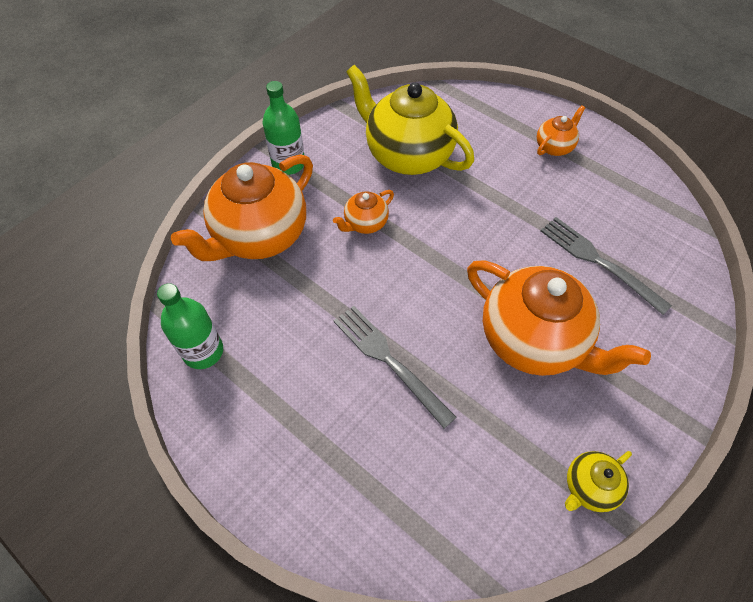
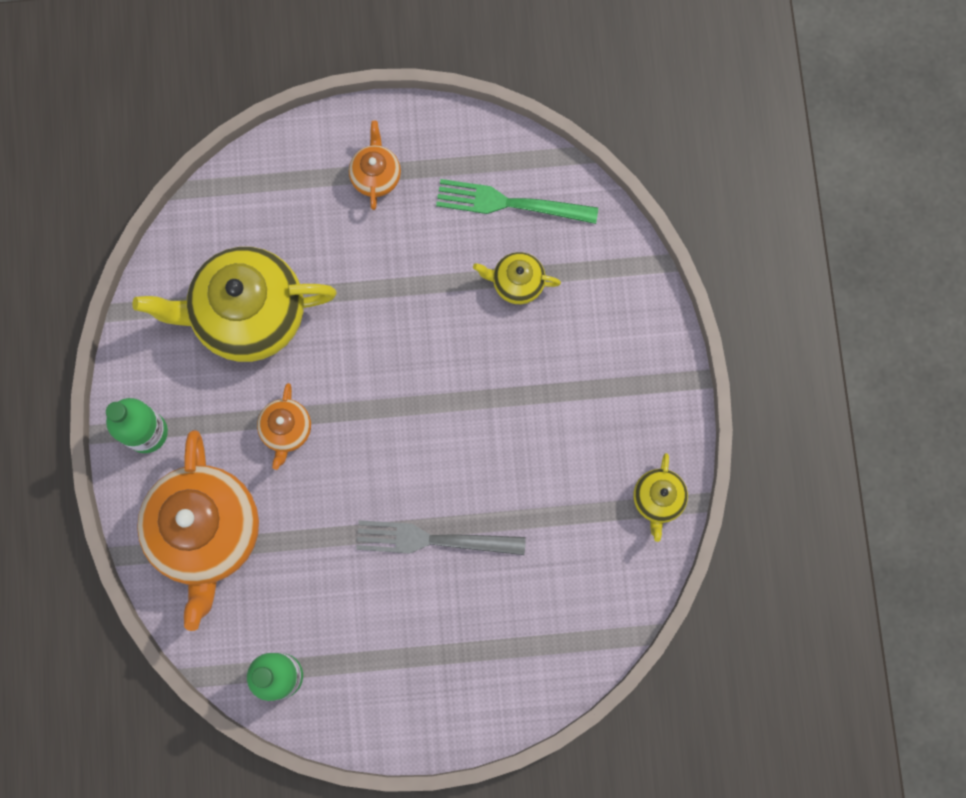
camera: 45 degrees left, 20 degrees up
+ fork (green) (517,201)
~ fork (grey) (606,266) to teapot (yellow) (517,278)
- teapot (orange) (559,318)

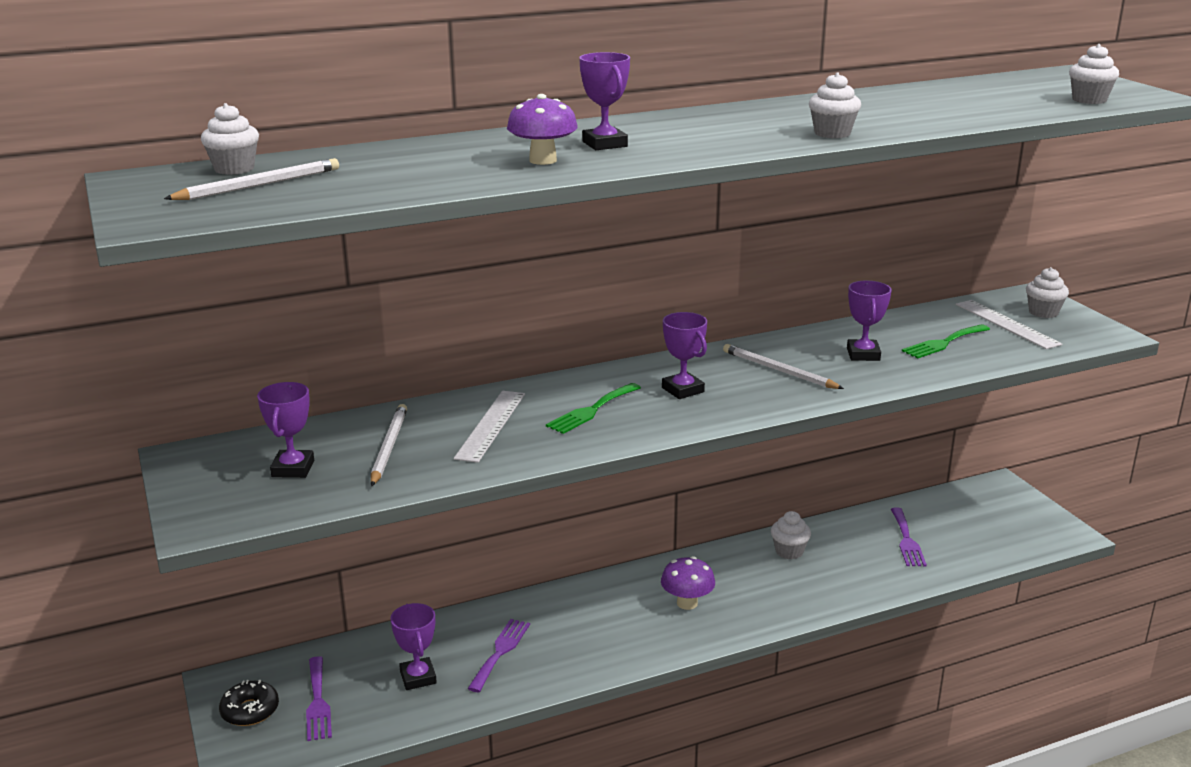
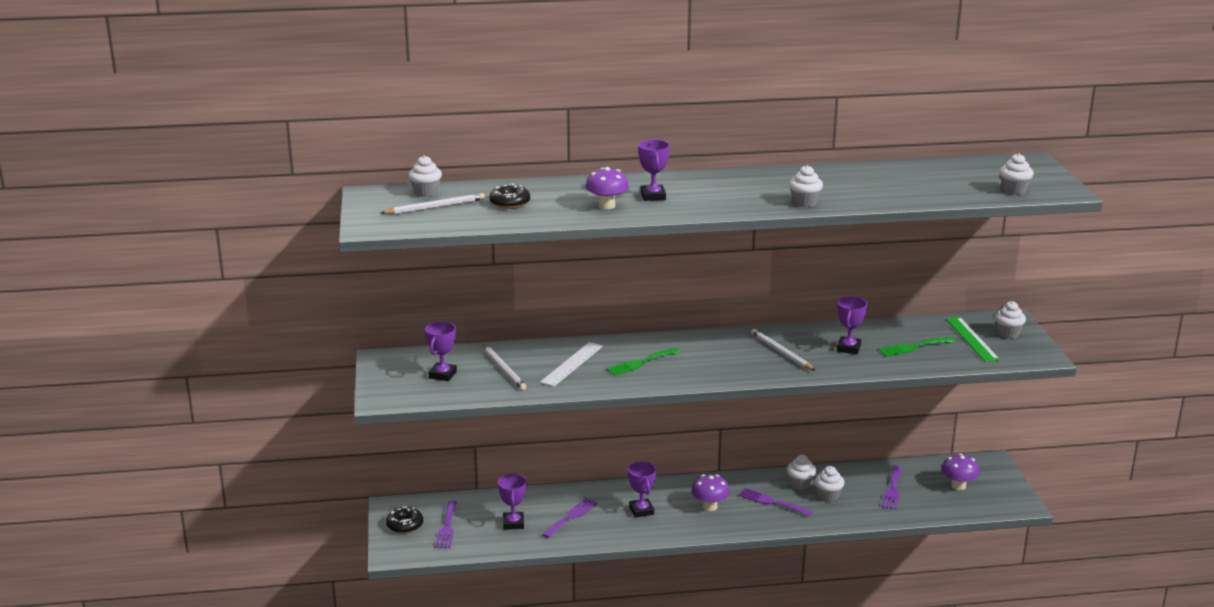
camera: 15 degrees right, 0 degrees up
~ pencil (white) (389,445) = (504,367) 135 degrees clockwise
+ donut (black) (509,196)
~ trophy (purple) (684,355) to (642,490)
+ fork (purple) (775,502)
+ cupcake (white) (829,484)
+ mushroom (purple) (960,471)
~ ruler (white) (1009,324) to ruler (green) (973,339)

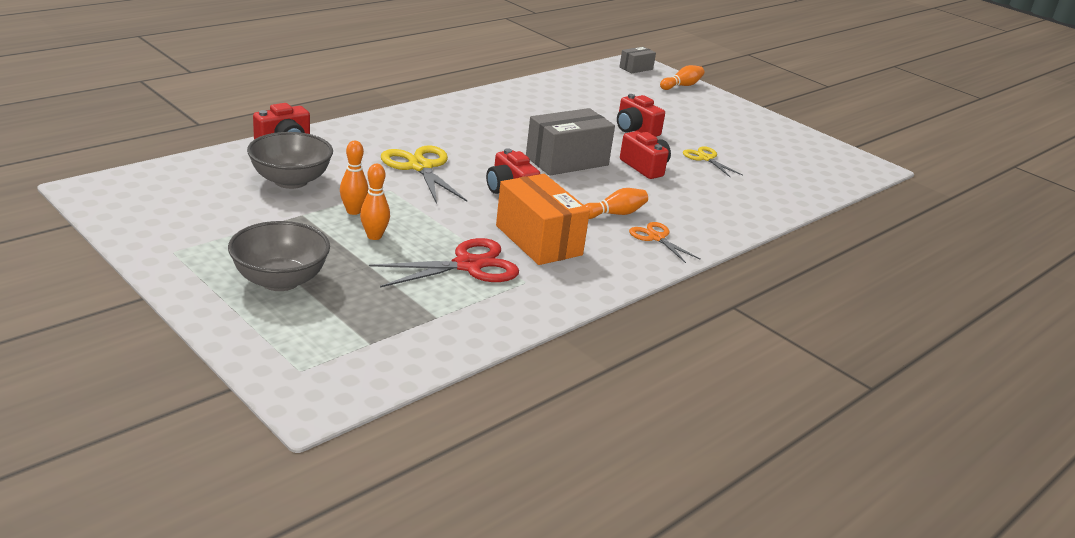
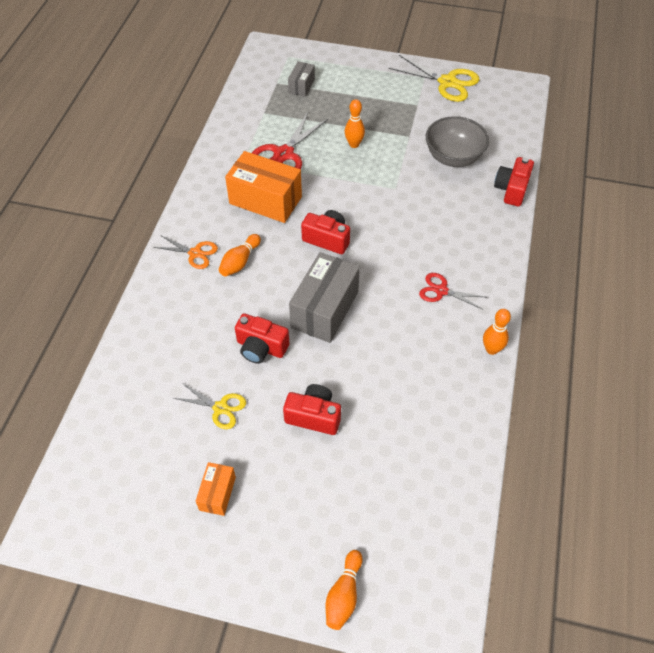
camera: 150 degrees right, 25 degrees up
+ box (orange) (216,489)
~ box (grey) (637,59) to (301,79)
~ scissors (yellow) (424,174) to (434,78)
+ scissors (red) (452,291)
~ bowling pin (orange) (354,178) to (497,332)
- bowl (grey) (279,256)

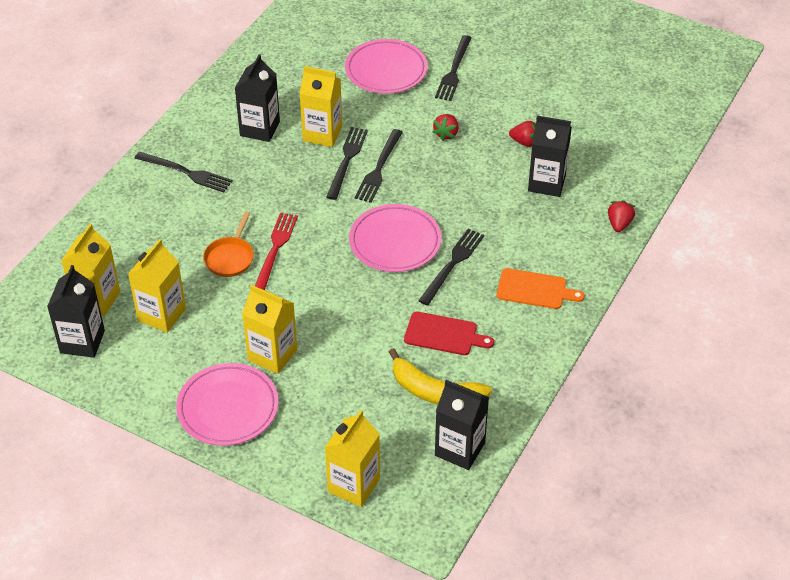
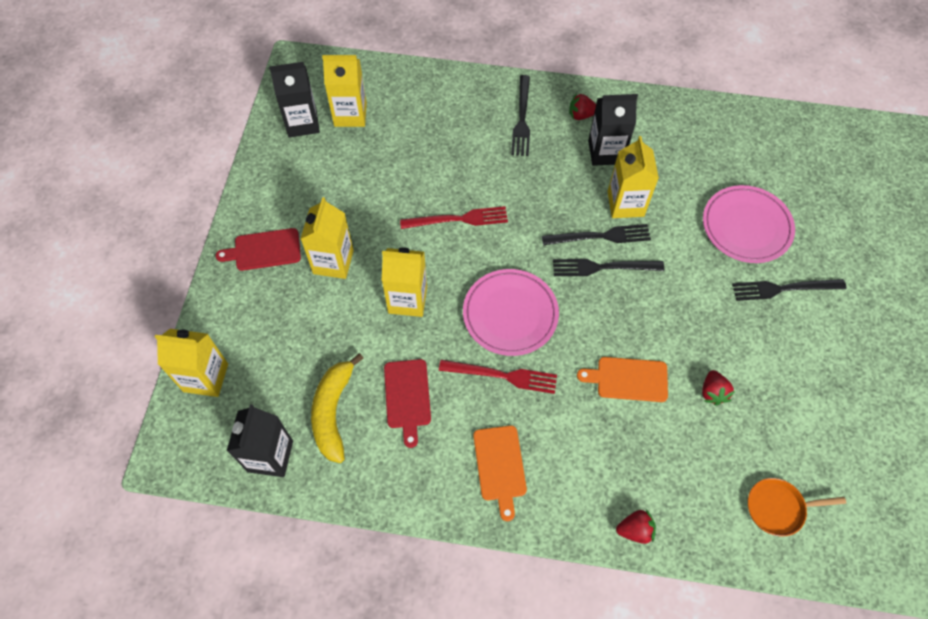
camera: 70 degrees right, 15 degrees up
~ plate (pink) (227,404) to cutting board (red) (258,249)
~ carton (yellow) (157,286) to (404,282)
~ fork (black) (451,267) to fork (red) (498,377)
~ strawberry (red) (446,127) to (582,106)
+ cutting board (orange) (622,379)
~ pan (orange) (228,244) to (797,507)
- carton (black) (550,156)

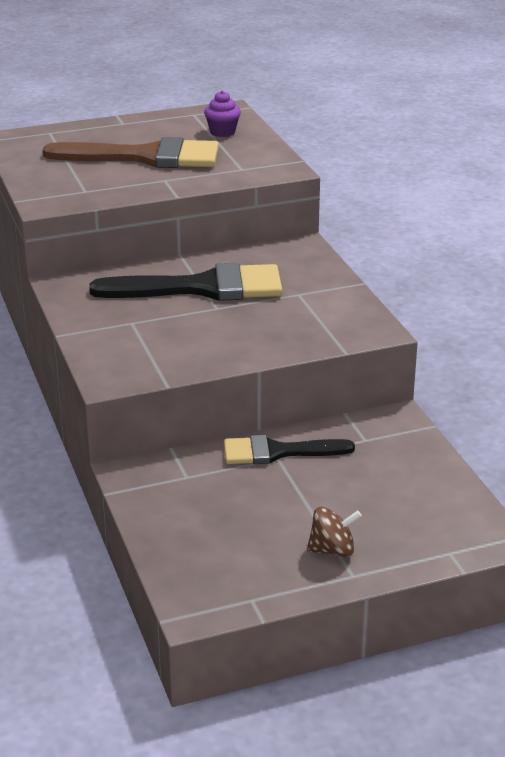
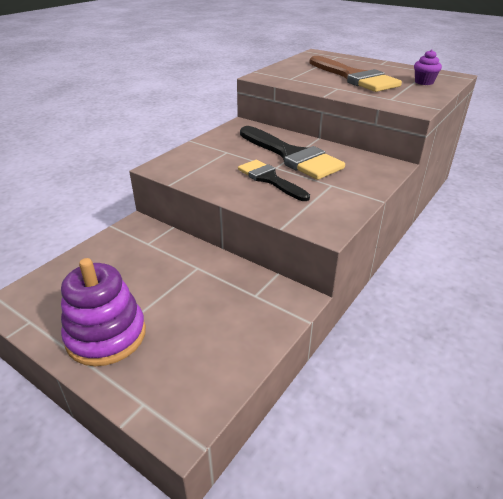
camera: 55 degrees right, 5 degrees up
~ spinning top (brown) (334,532) to stacking toy (purple) (103,312)
~ brush (black) (289,449) to (274,180)

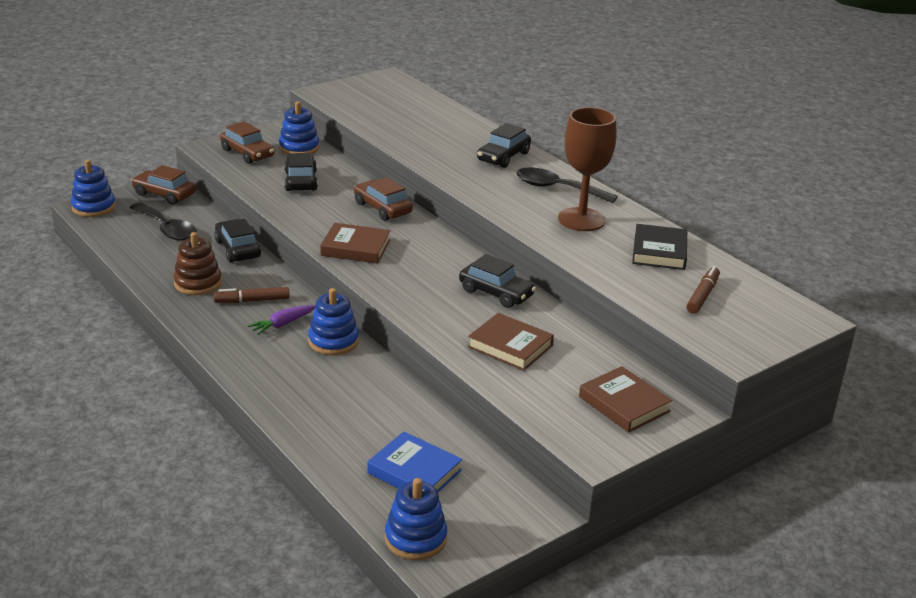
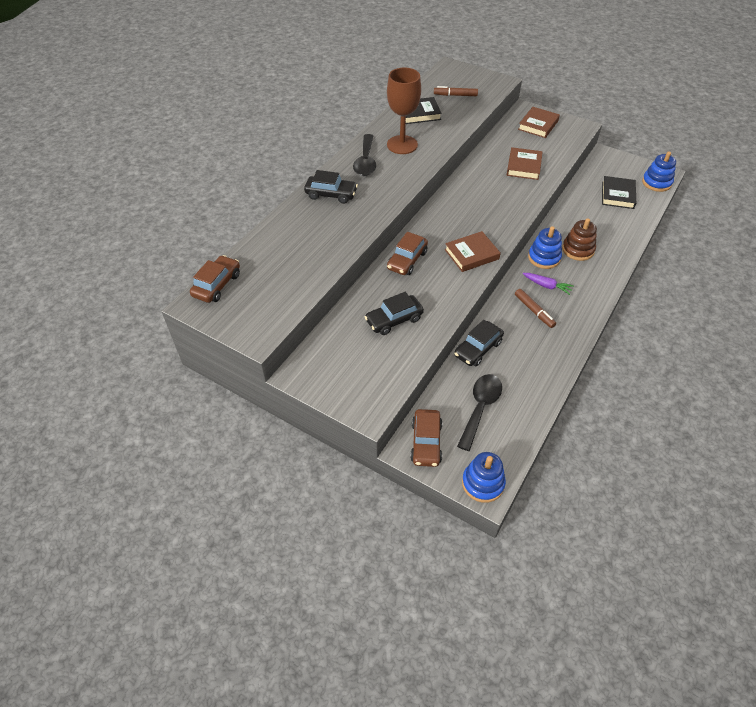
camera: 110 degrees left, 20 degrees up
~ car (brown) (247,142) to (215,279)
~ book (brown) (355,243) = (473,251) 75 degrees clockwise
~ stacking toy (brown) (197,263) to (579,239)
~ book (blue) (414,461) to book (black) (619,192)
- stacking toy (blue) (299,128)
- car (black) (497,281)

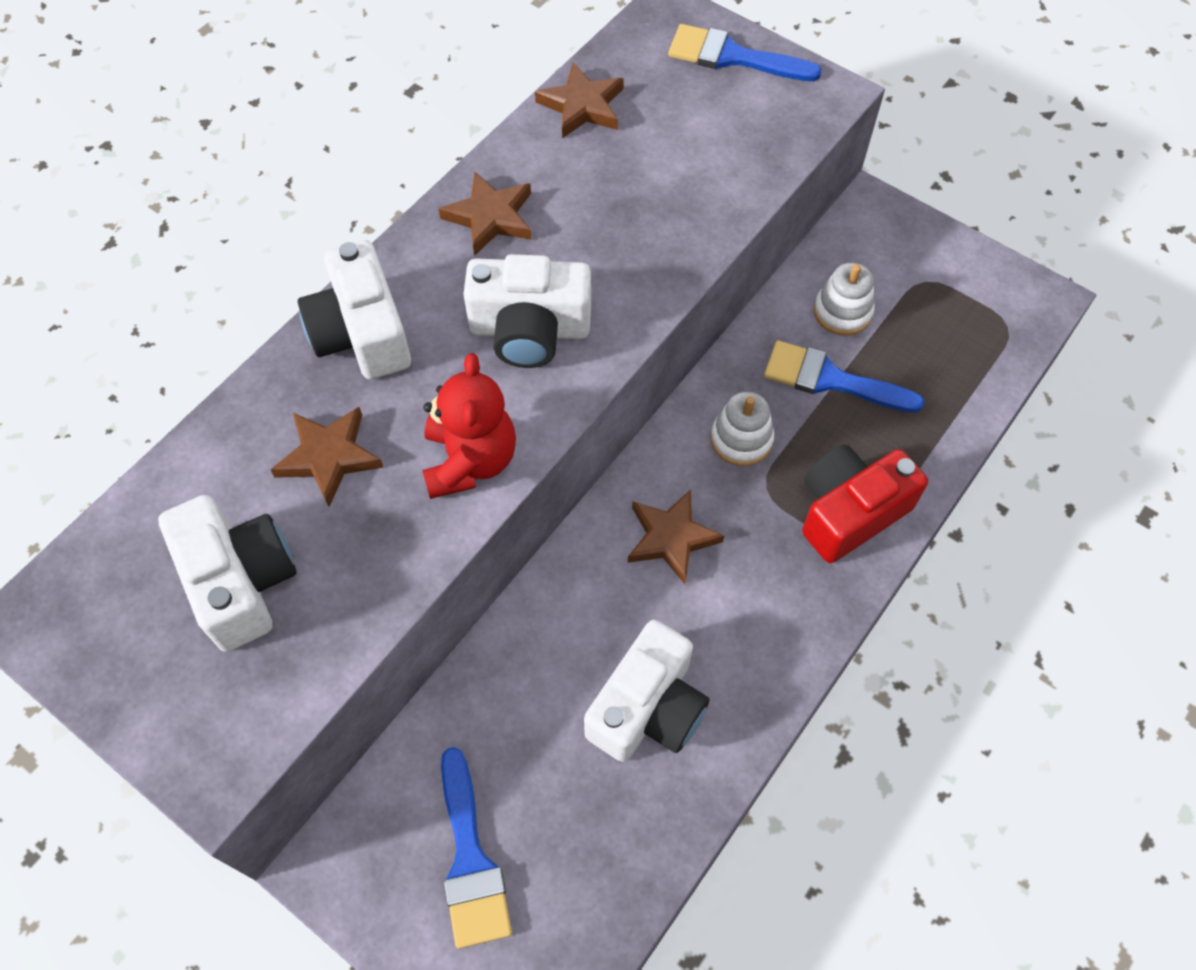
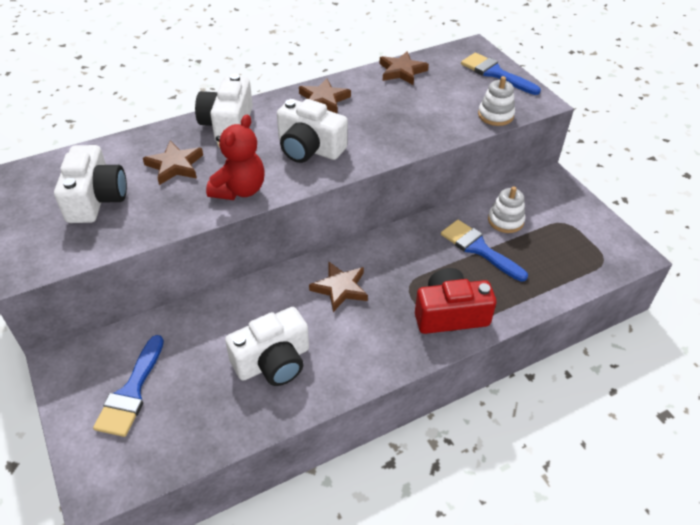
camera: 25 degrees right, 15 degrees down
~ stacking toy (white) (742,429) to (496,101)

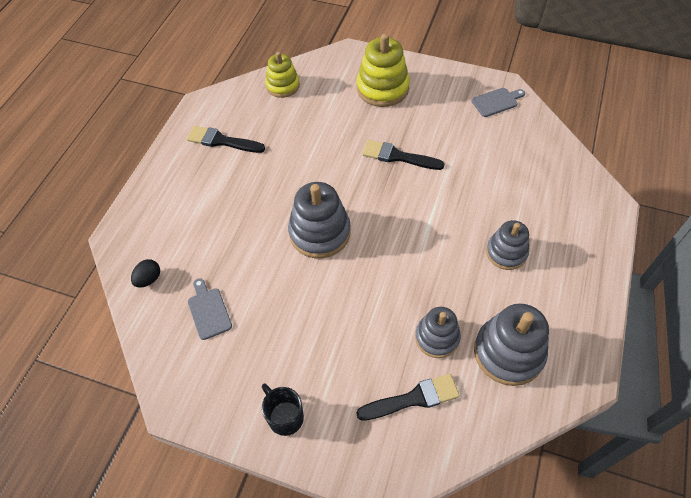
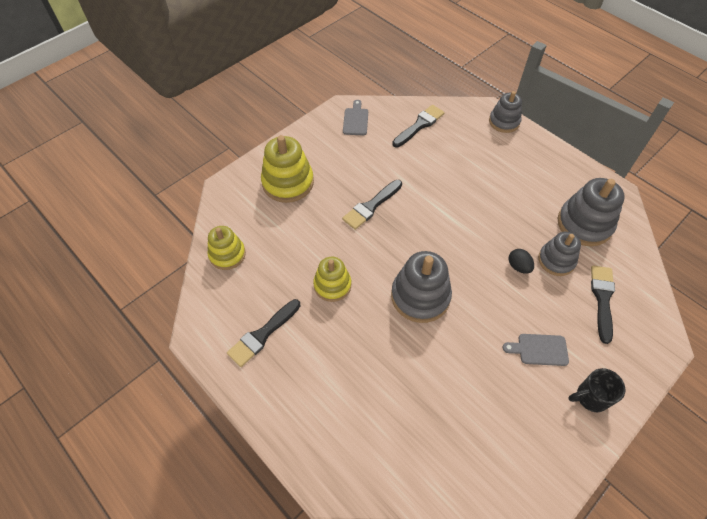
camera: 65 degrees left, 0 degrees up
+ stacking toy (yellow) (332,279)
+ brush (black) (418,126)
~ stacking toy (grey) (507,245) to (505,112)
~ cutting board (grey) (210,309) to (536,350)
~ egg (black) (145,273) to (521,261)

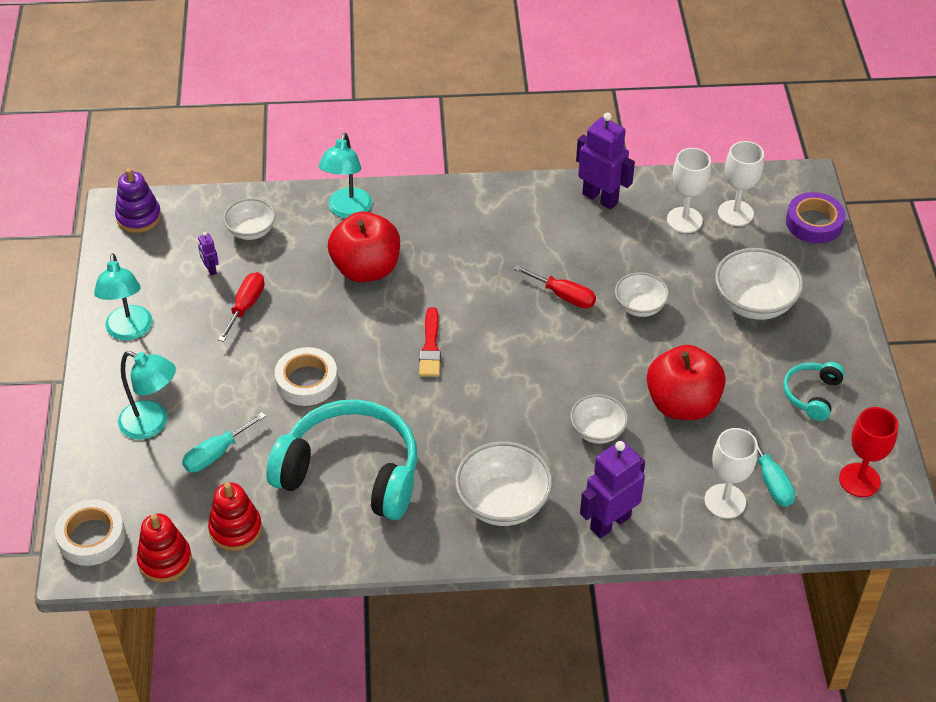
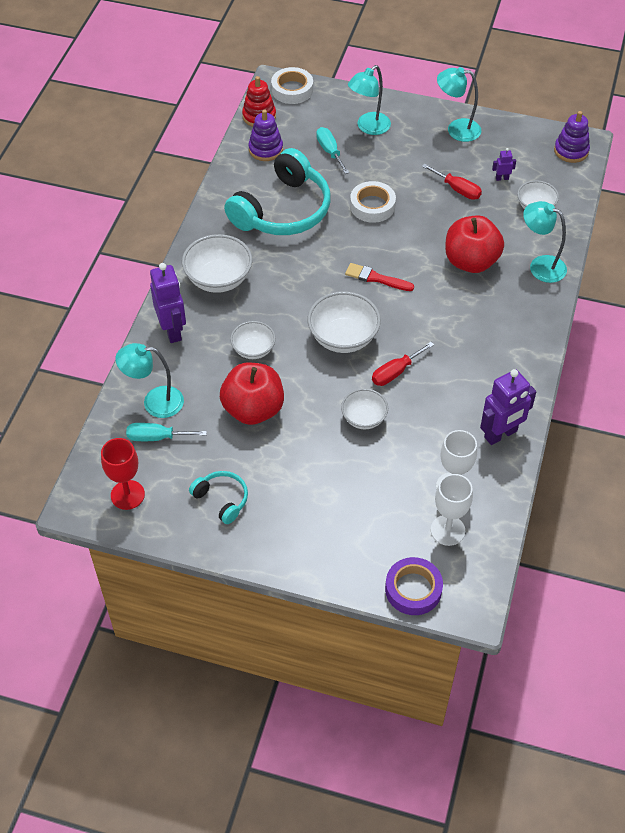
camera: 110 degrees right, 5 degrees up
~ goblet (white) (731,473) to lamp (turquoise) (149,380)
~ stacking toy (red) (235,516) to stacking toy (purple) (266,135)
~ bowl (white) (759,284) to (344,322)

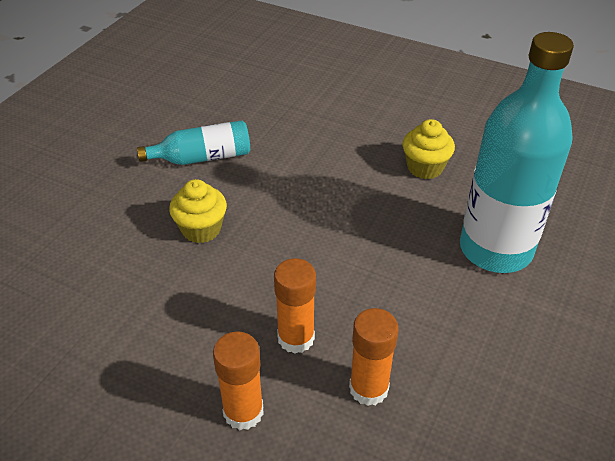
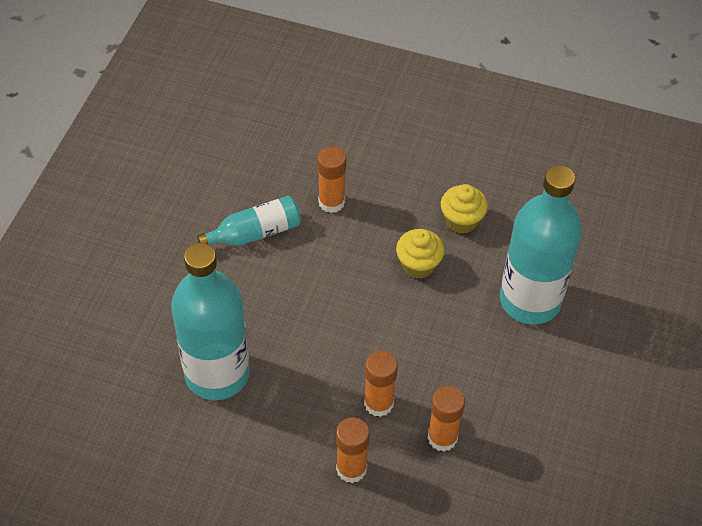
camera: 10 degrees left, 10 degrees up
+ bottle (turquoise) (210,321)
+ glue stick (orange) (332,179)
~ cupcake (yellow) (198,211) to (420,254)

